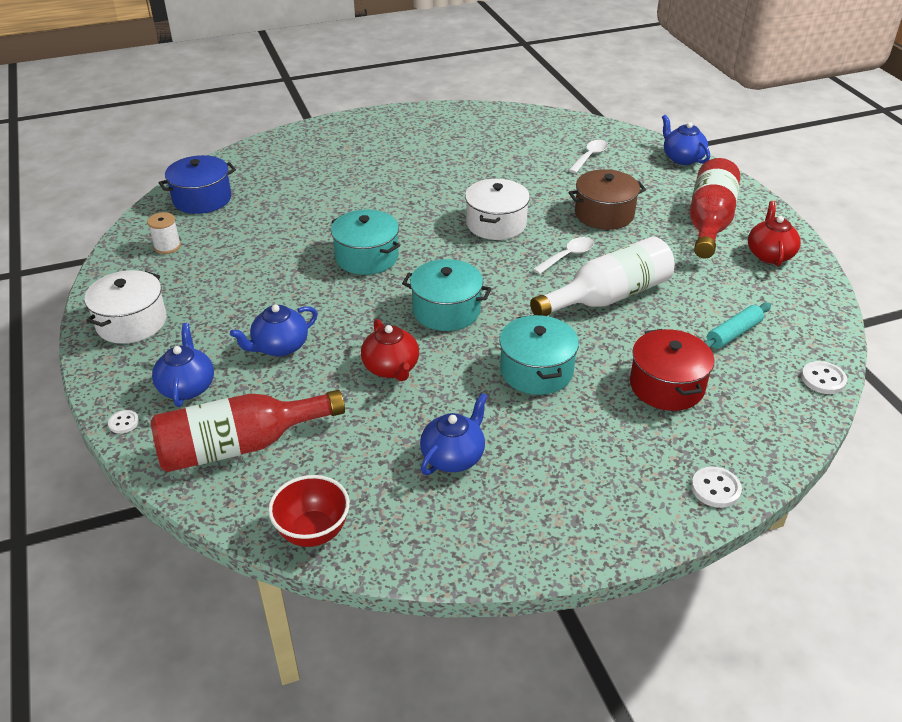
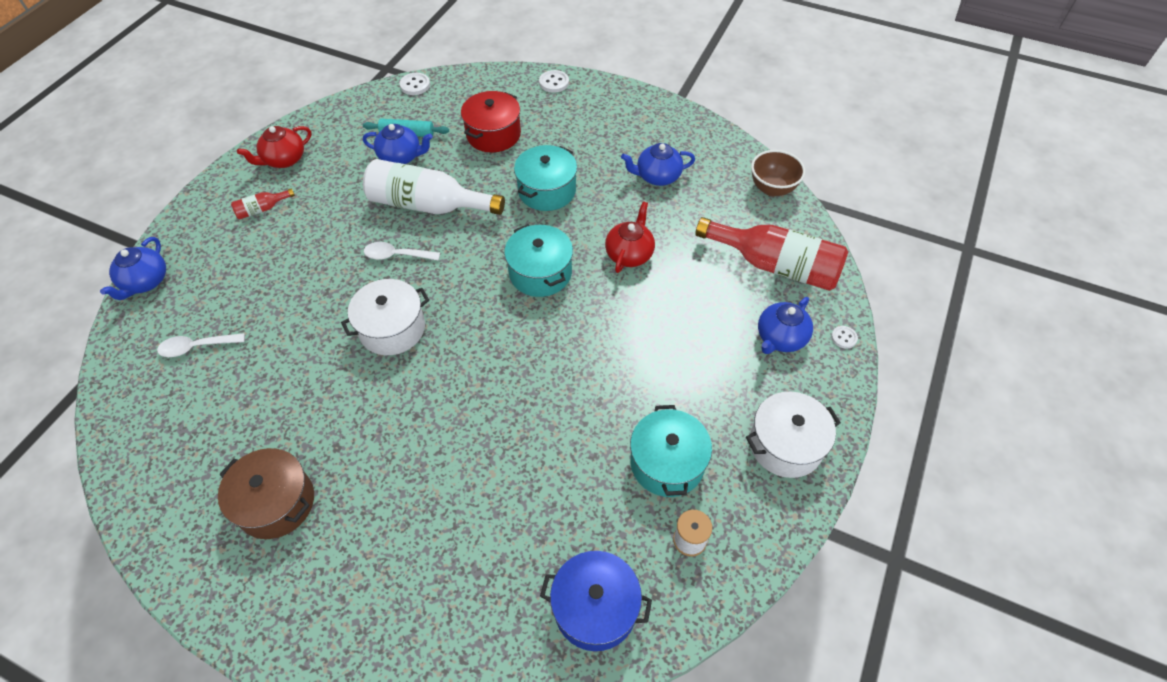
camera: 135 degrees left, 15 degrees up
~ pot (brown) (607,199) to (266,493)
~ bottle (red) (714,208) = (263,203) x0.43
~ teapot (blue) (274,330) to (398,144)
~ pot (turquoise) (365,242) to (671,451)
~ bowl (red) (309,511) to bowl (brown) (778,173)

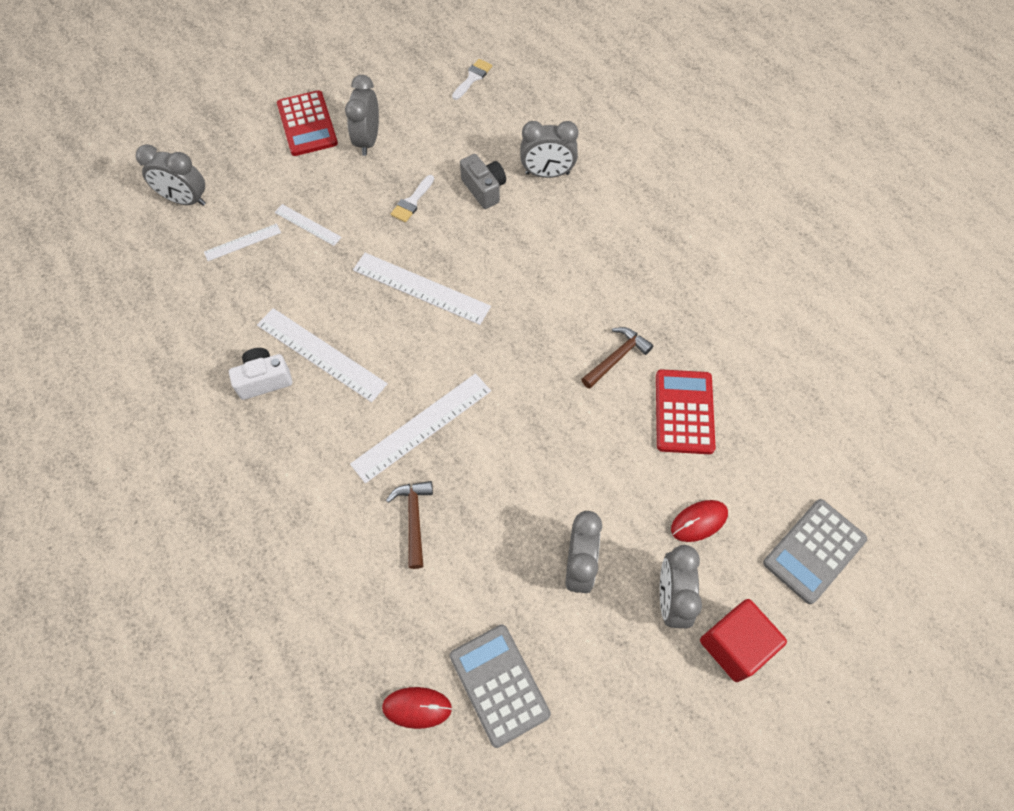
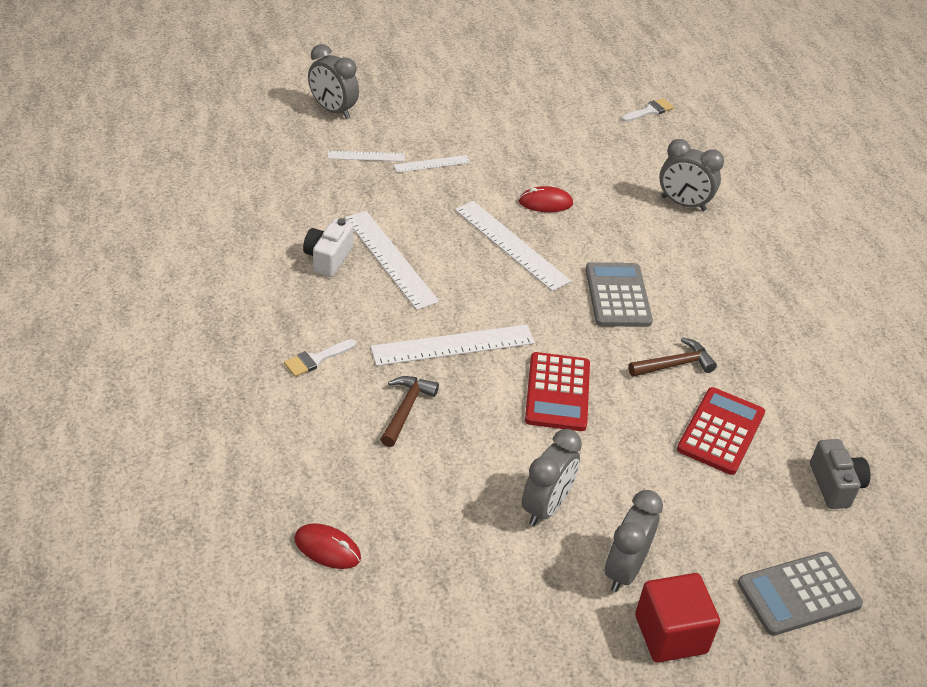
camera: 20 degrees right, 20 degrees down
~ brush (white) (412,198) to (320,358)
~ camera (white) (260,374) = (328,247) 75 degrees counterclockwise
~ ruler (white) (308,225) = (432,164) 75 degrees counterclockwise
~ mouse (red) (699,521) to (546,199)
~ calculator (red) (307,123) to (557,391)
~ calculator (grey) (500,686) to (619,294)
~ camera (grey) (483,181) to (840,474)
- clock (grey) (362,115)

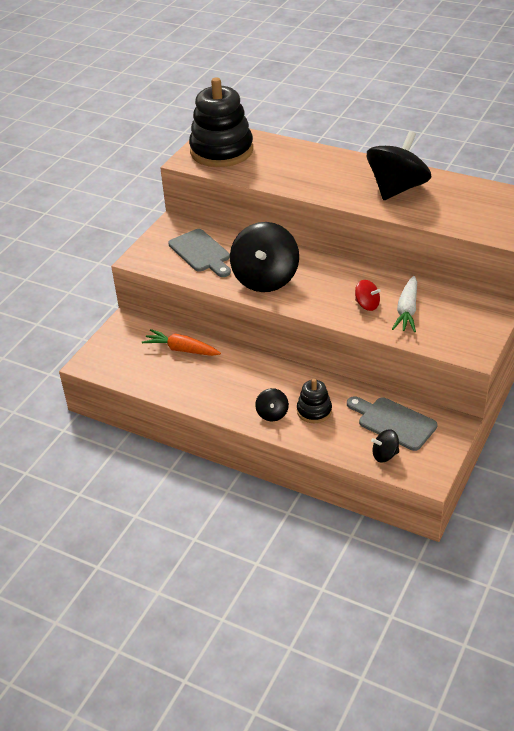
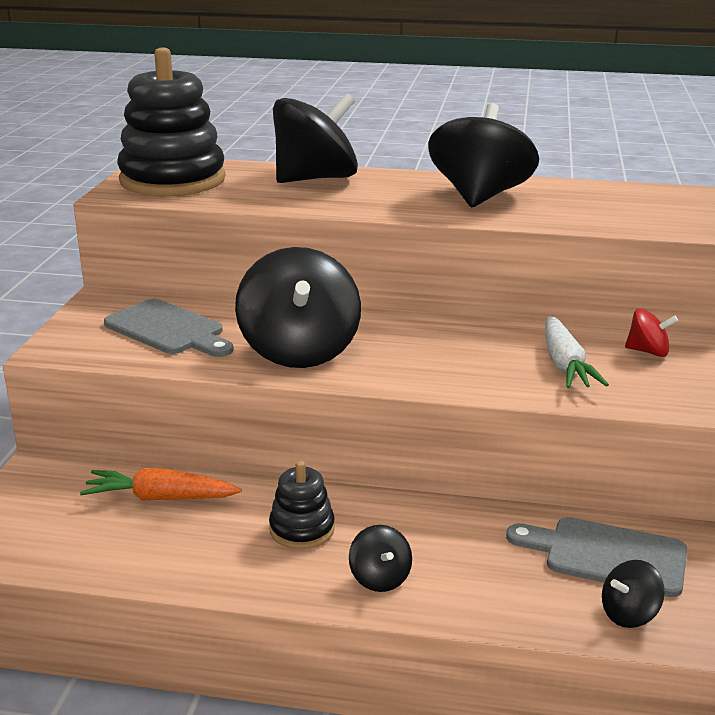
camera: 20 degrees left, 15 degrees down
~ stacking toy (black) (314,401) to (302,505)
+ spinning top (black) (315,138)
~ spinning top (red) (368,295) to (651,332)

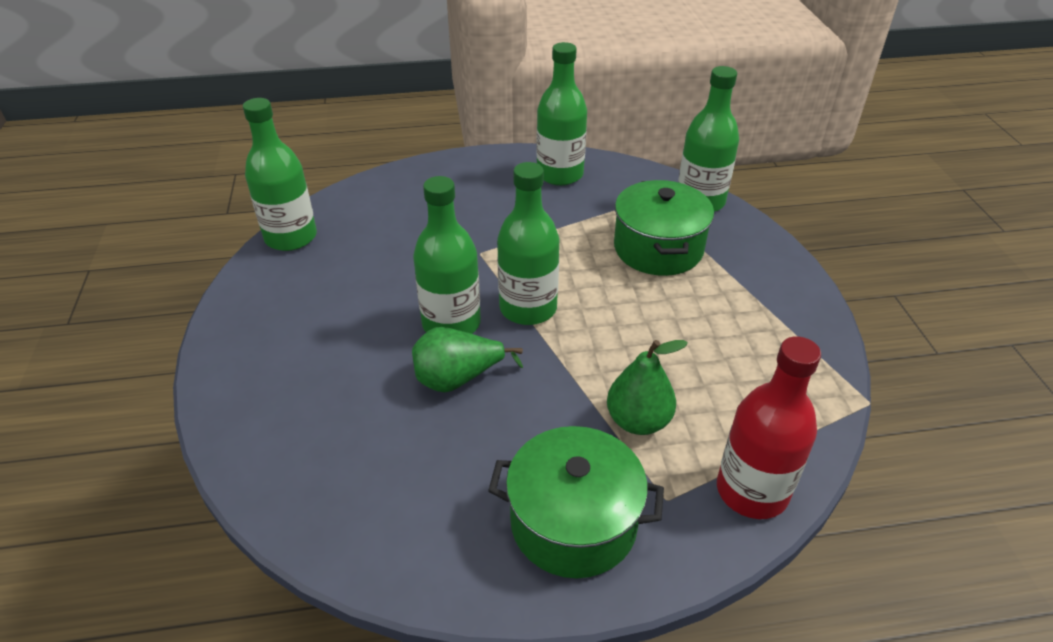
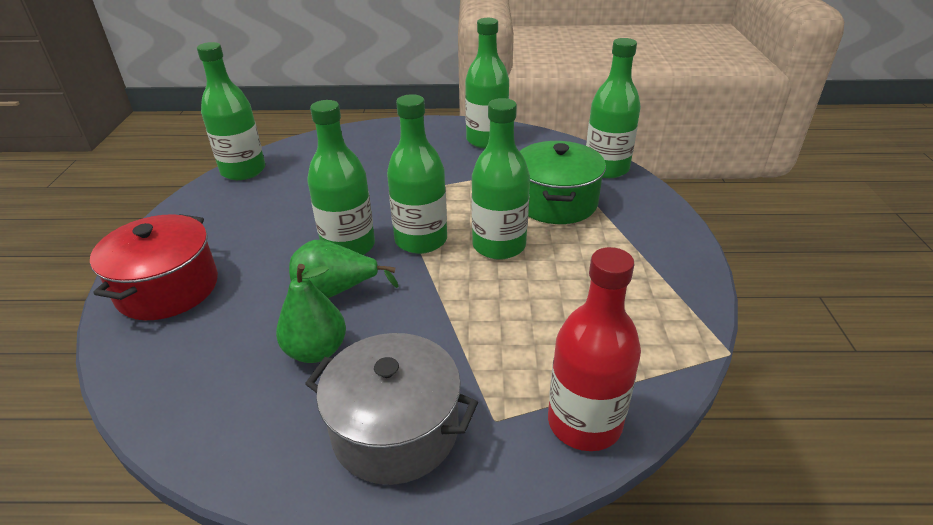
camera: 10 degrees right, 5 degrees down
+ pot (red) (154,267)
~ pear (green) (647,387) to (311,313)
~ pot (green) (576,502) to pot (grey) (391,409)
+ bottle (green) (500,179)

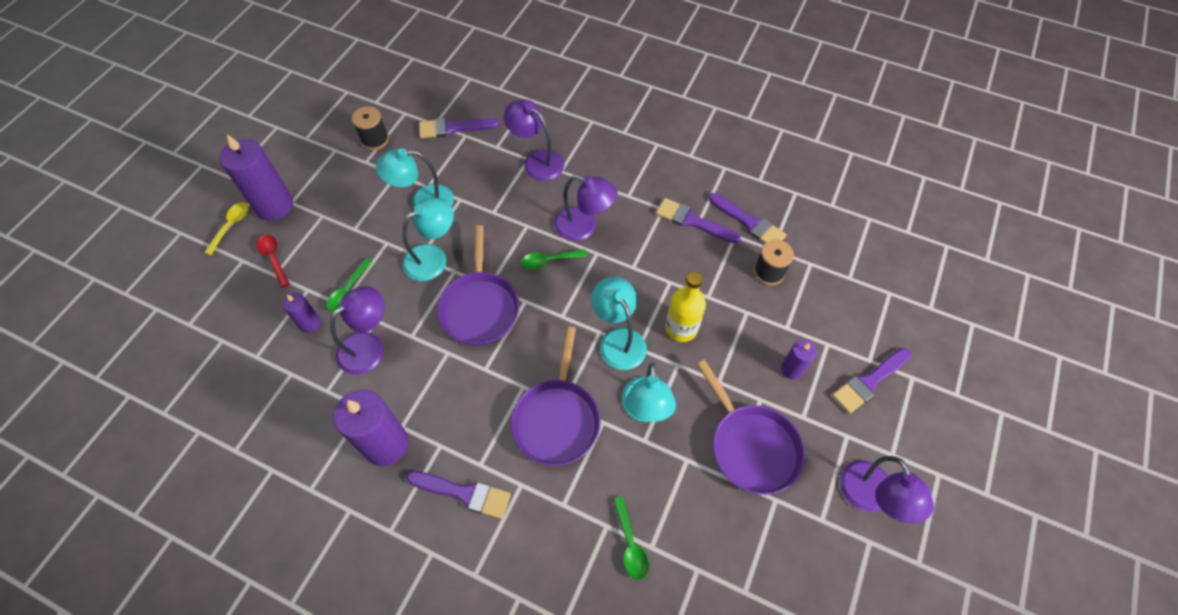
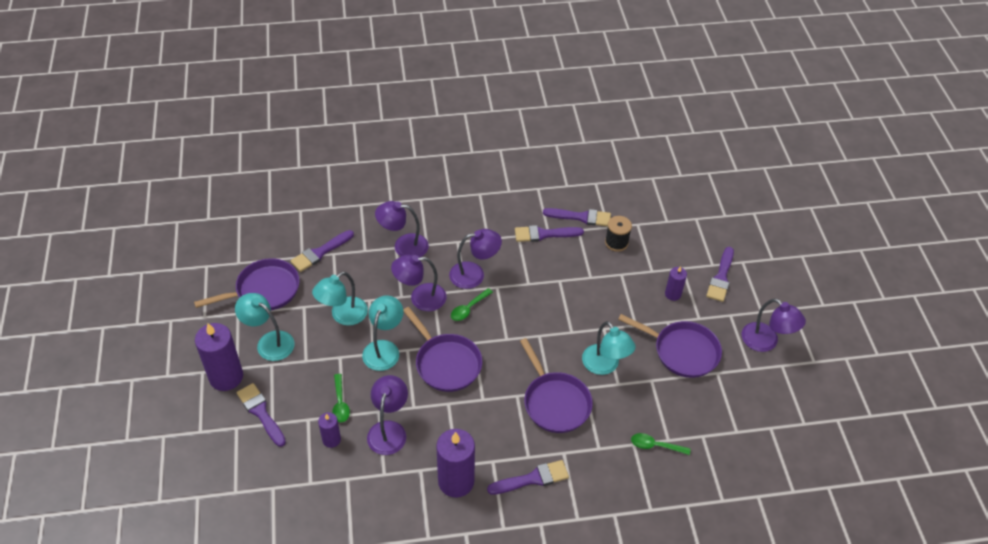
camera: 35 degrees left, 10 degrees down
~ spool (black) (370,128) to pan (purple) (247,284)
~ lamp (turquoise) (619,323) to (265,327)
~ spoon (red) (273,261) to brush (purple) (261,415)
+ lamp (purple) (419,283)
~ spoon (green) (631,538) = (660,444) 150 degrees clockwise
- spoon (yellow) (226,228)
- bottle (yellow) (686,307)

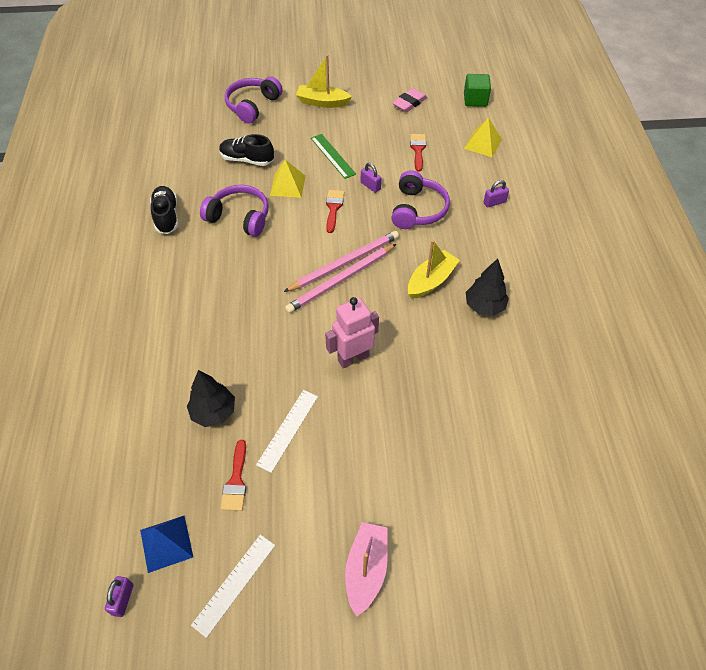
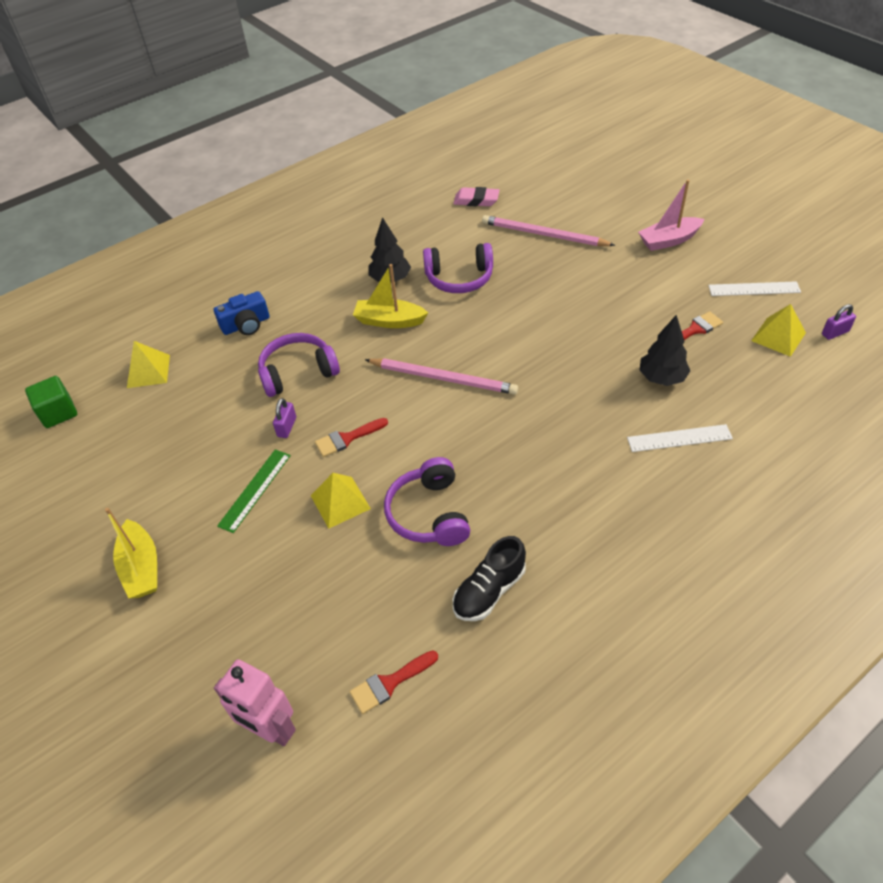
camera: 120 degrees left, 5 degrees down
~ padlock (purple) (496,194) to camera (blue) (242,313)
~ robot (pink) (352,332) to (255,702)
~ brush (red) (418,153) to (394,682)
~ headphones (purple) (254,100) to (458,268)
~ eraser (pink) (409,100) to (476,196)
~ pencil (pink) (341,261) to (548,230)
~ ruler (white) (287,431) to (680,438)
~ pyramid (blue) (166,544) to pyramid (yellow) (778,330)
- shoe (black) (246,150)

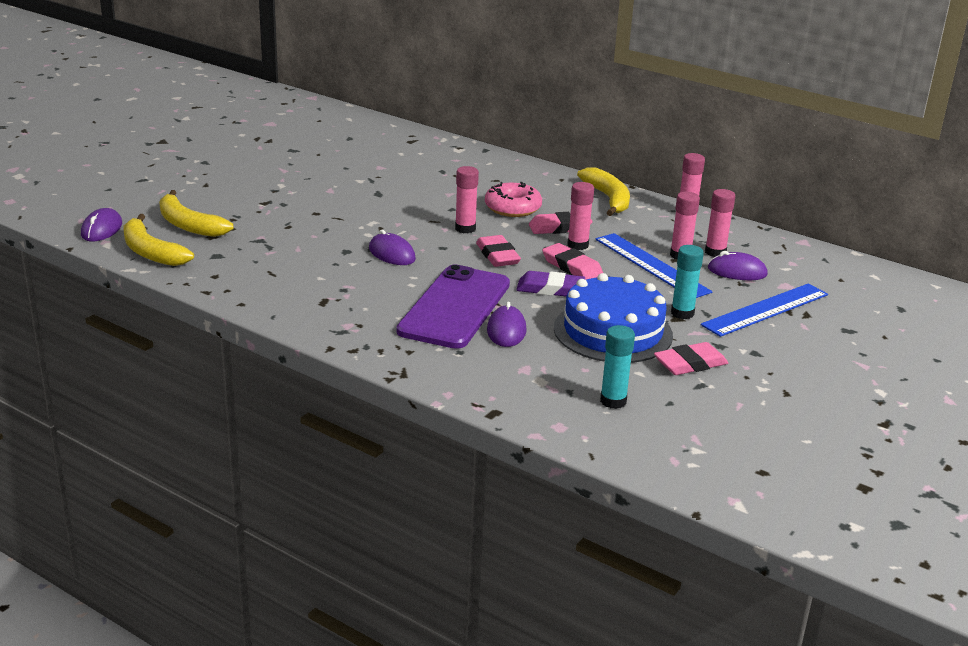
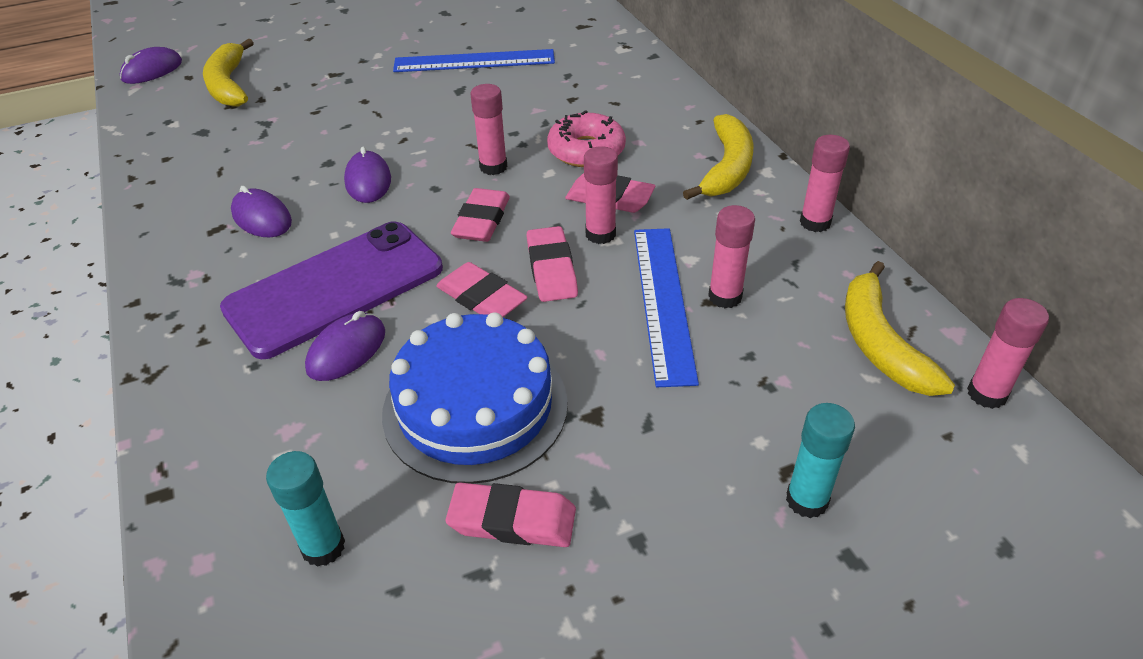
camera: 35 degrees right, 15 degrees up
~ mouse (purple) (738,265) to (261,211)
~ ruler (blue) (764,310) to (474,60)
~ eraser (purple) (550,283) to eraser (pink) (482,289)
~ glue stick (turquoise) (687,282) to (820,460)
~ banana (yellow) (159,240) to (900,328)
~ glue stick (pink) (720,223) to (1008,353)

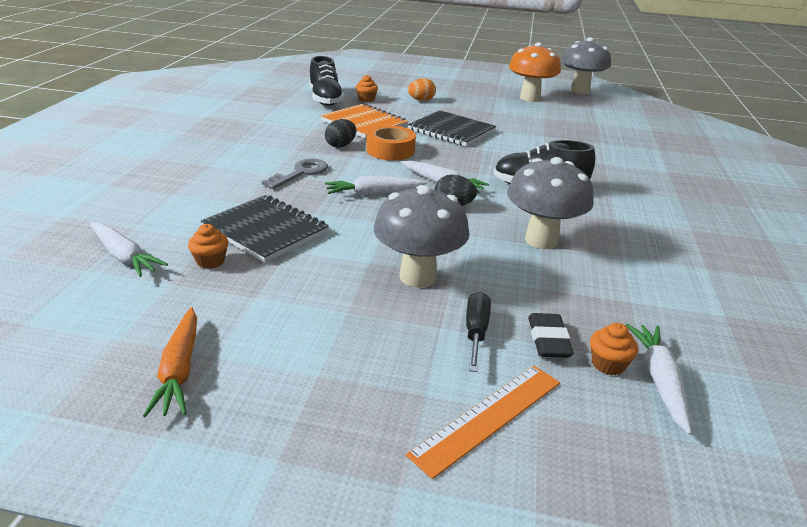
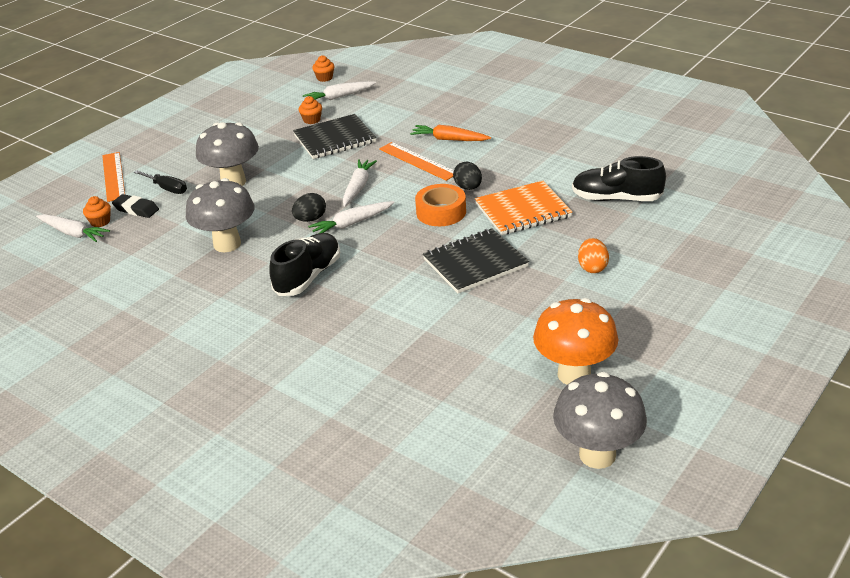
camera: 120 degrees right, 5 degrees up
~ cupcake (orange) (367,88) to (323,68)
~ key (grey) (295,174) to ruler (orange) (416,161)
~ carrot (orange) (170,362) to (450,133)

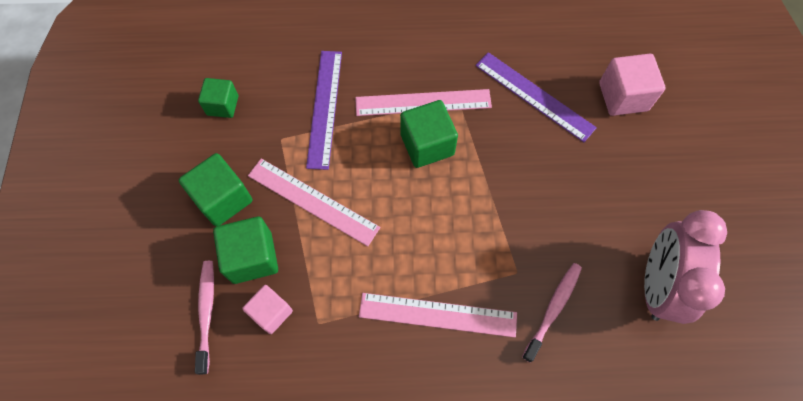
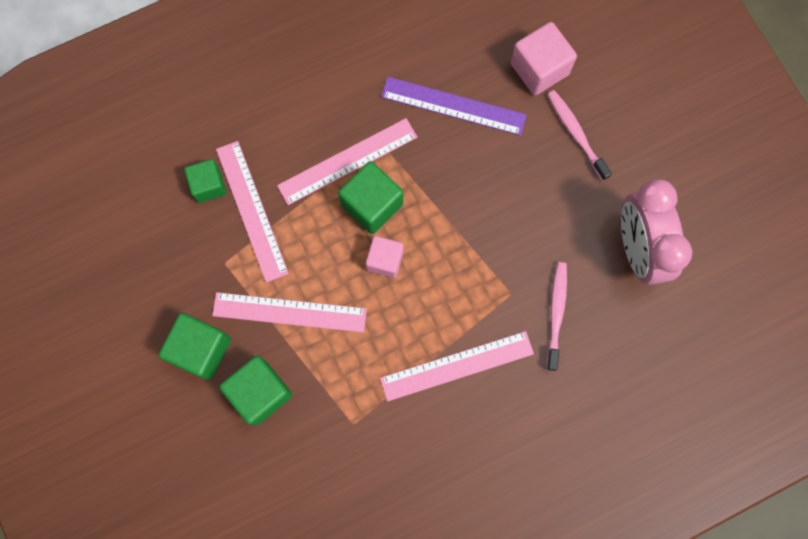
camera: 25 degrees left, 10 degrees up
~ cube (green) (218,98) to (205,181)
~ ruler (purple) (324,110) to ruler (pink) (252,211)
~ cube (pink) (267,309) to (385,257)
~ toothbrush (pink) (204,318) to (579,135)

